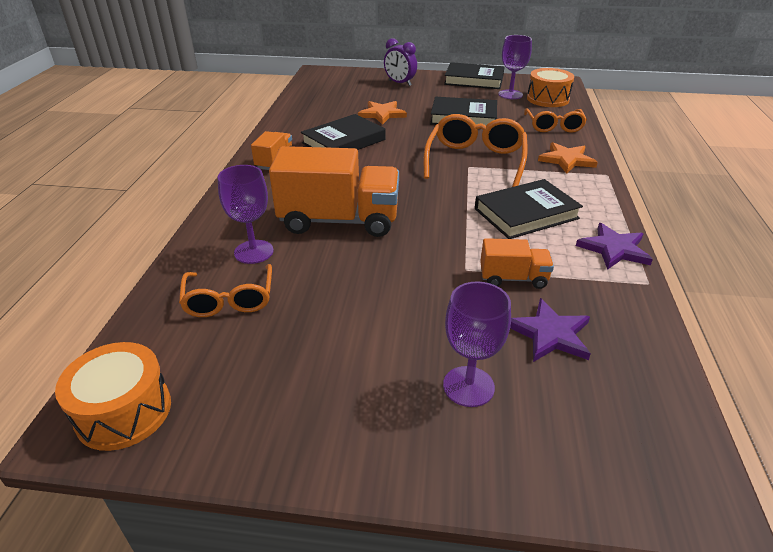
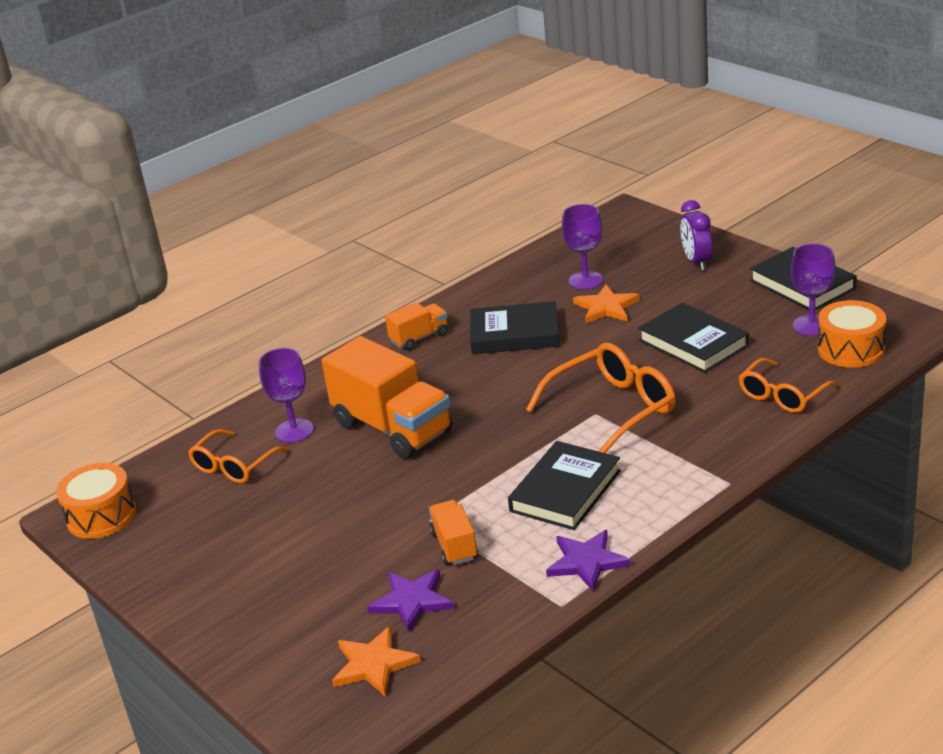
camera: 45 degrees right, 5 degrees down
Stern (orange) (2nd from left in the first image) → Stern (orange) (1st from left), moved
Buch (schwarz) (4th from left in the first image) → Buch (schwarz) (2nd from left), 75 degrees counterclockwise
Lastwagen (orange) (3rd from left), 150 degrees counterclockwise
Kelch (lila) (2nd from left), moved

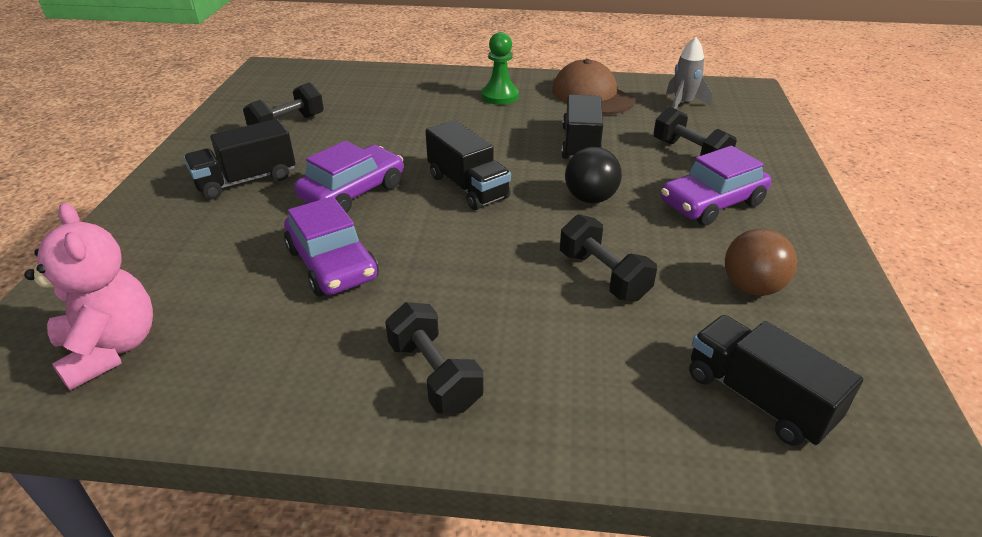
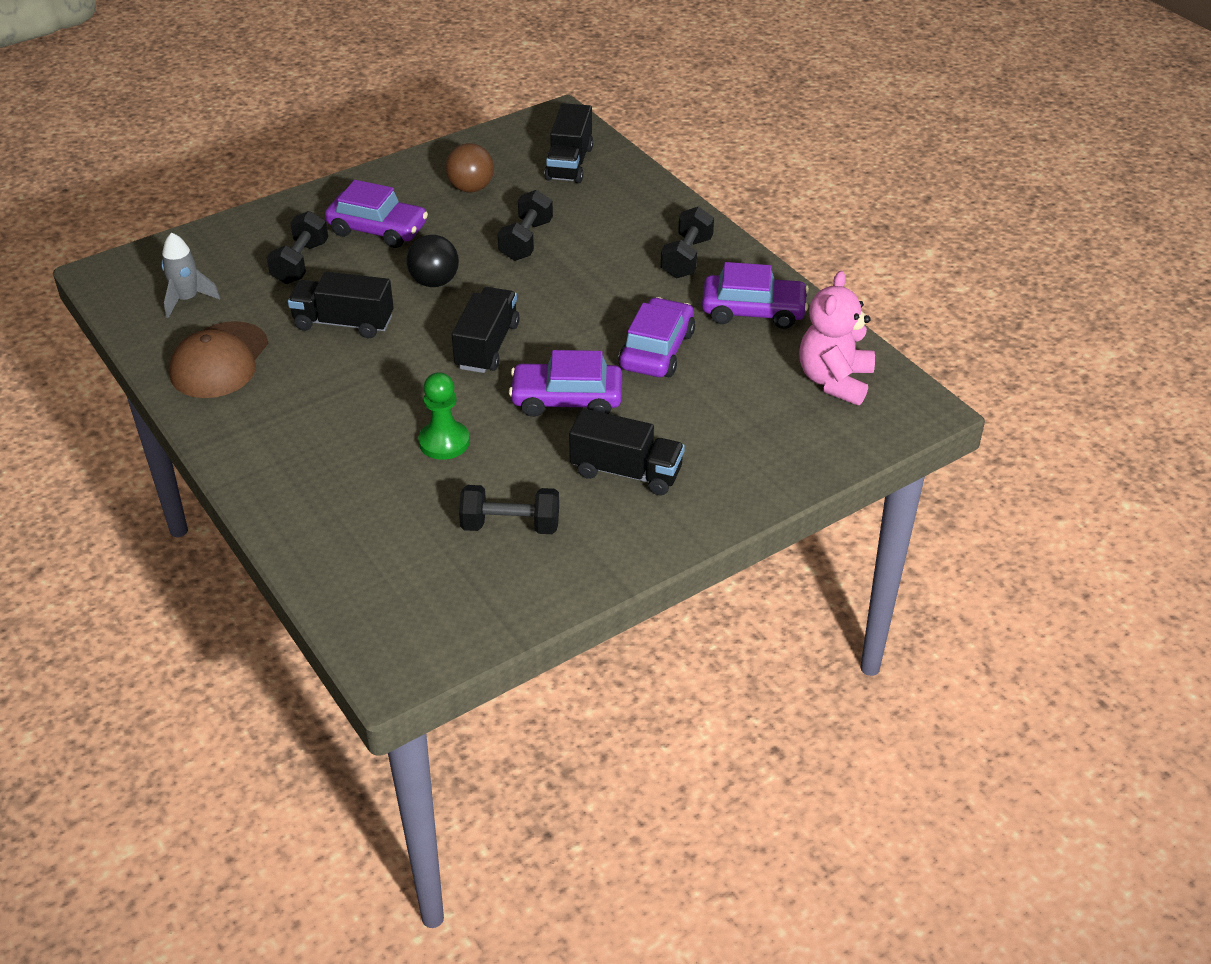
camera: 130 degrees left, 5 degrees up
Bauer (grün), moved
Lastwagen (schwarz) (3rd from left in the first image) → Lastwagen (schwarz) (1st from left), 45 degrees clockwise
- → Auto (lila) (4th from left)

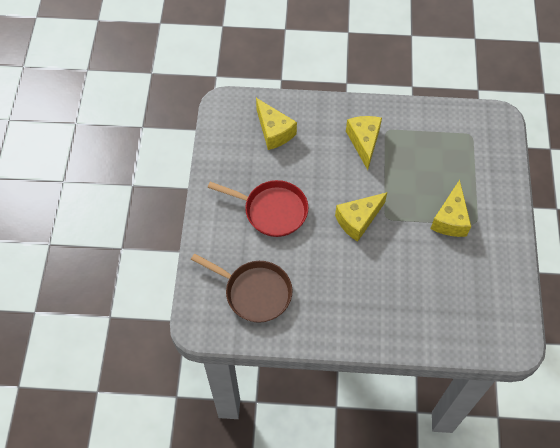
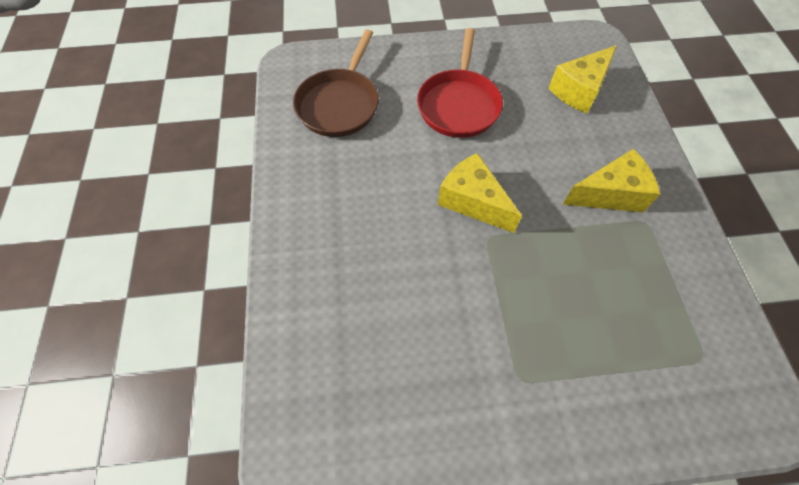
camera: 80 degrees right, 0 degrees up
Käse (gelb) (4th from left) → -

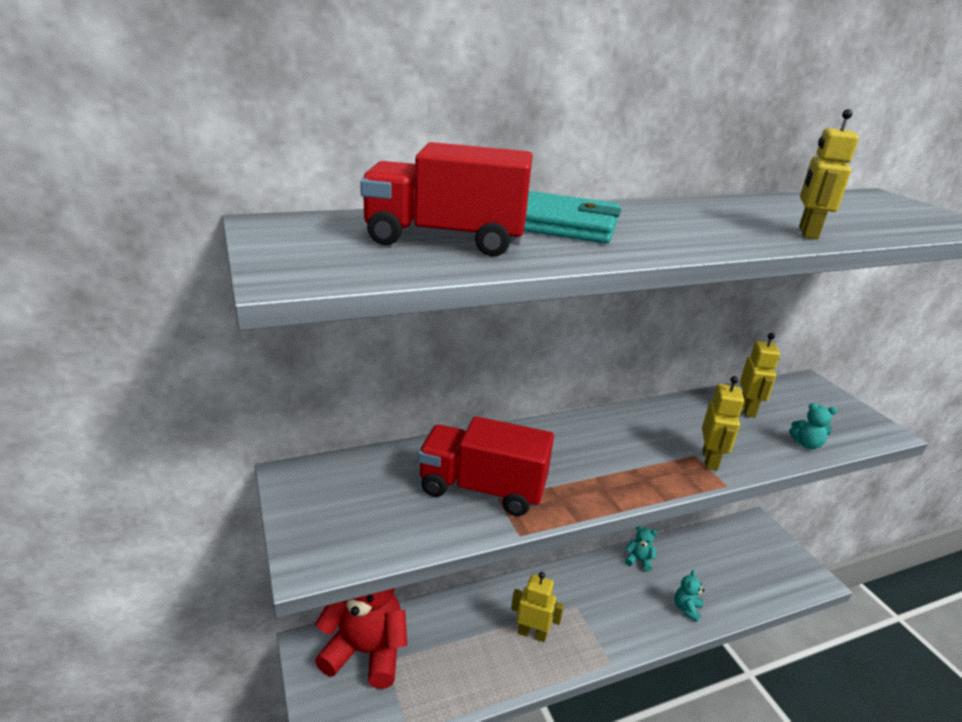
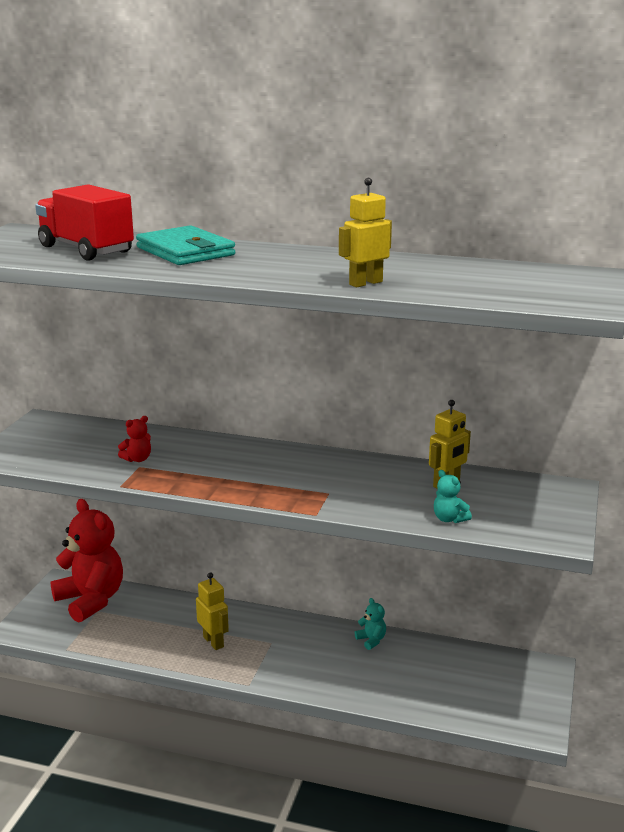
camera: 40 degrees right, 5 degrees down
Roboter (gelb) (2nd from left) → -
Lastwagen (rot) (2nd from left) → Teddybär (rot) (2nd from left)
Teddybär (türkis) (2nd from left) → -

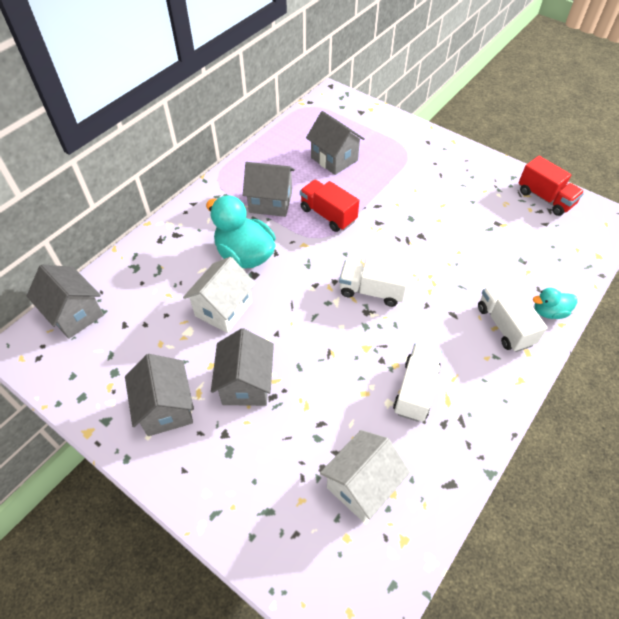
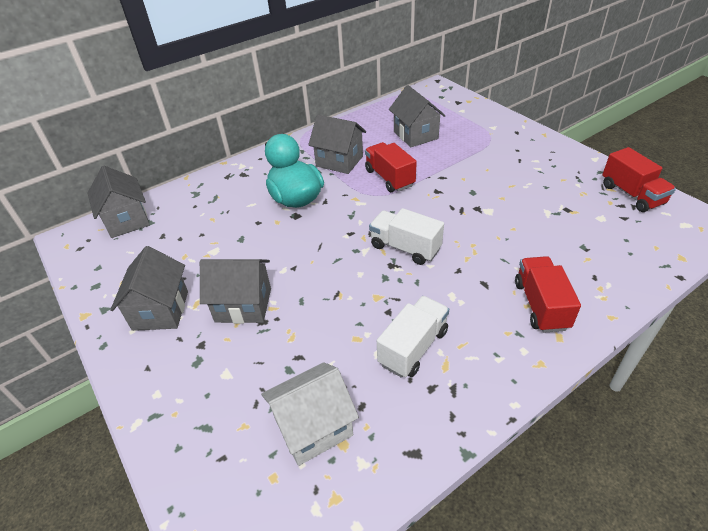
camera: 20 degrees right, 10 degrees down
Haus (weiß) (1st from left) → -
Lastwagen (weiß) (3rd from left) → Lastwagen (rot) (2nd from left)
Ente (türkis) (2nd from left) → -
Haus (grau) (3rd from left), 75 degrees clockwise

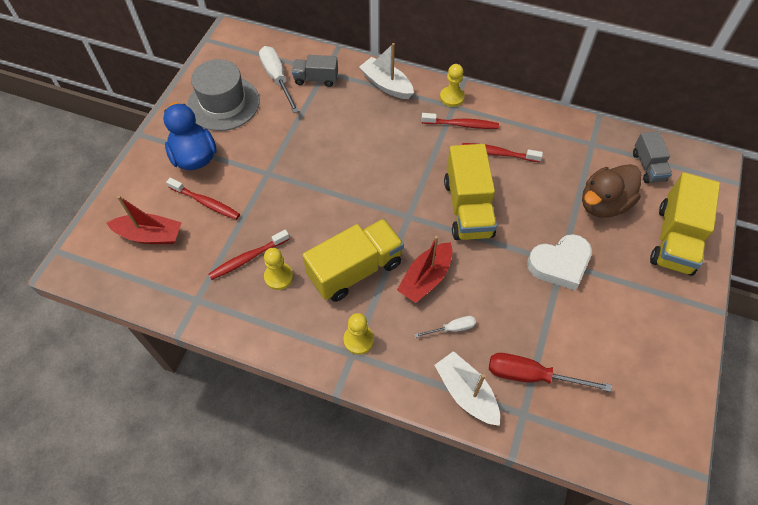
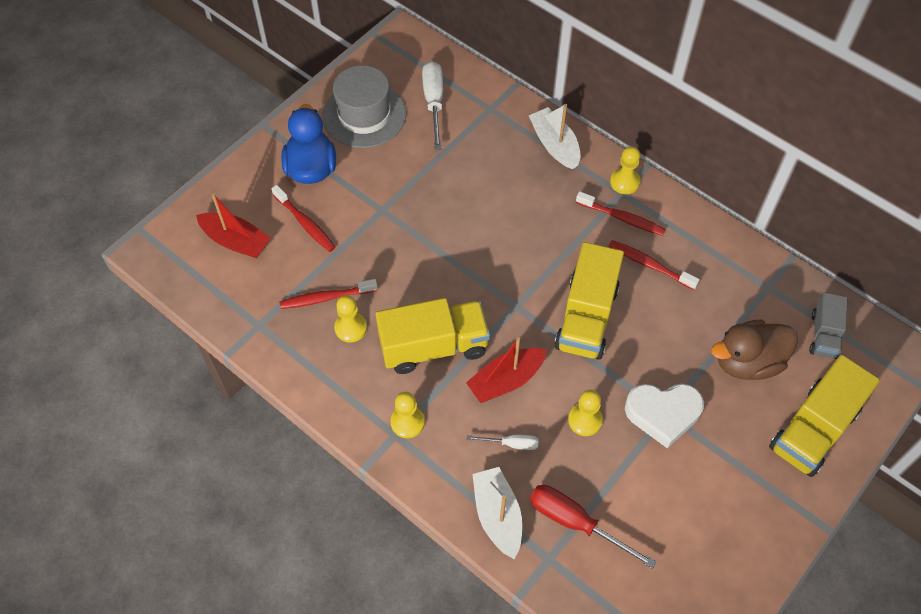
camera: 20 degrees right, 0 degrees up
Lastwagen (grau) (1st from left) → -
- → Bauer (gelb) (3rd from left)

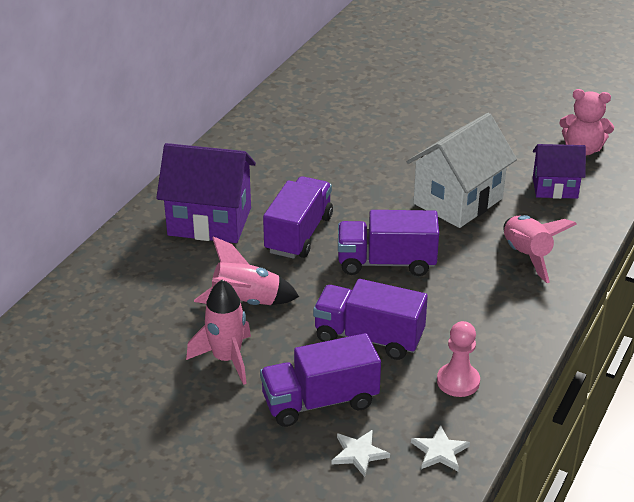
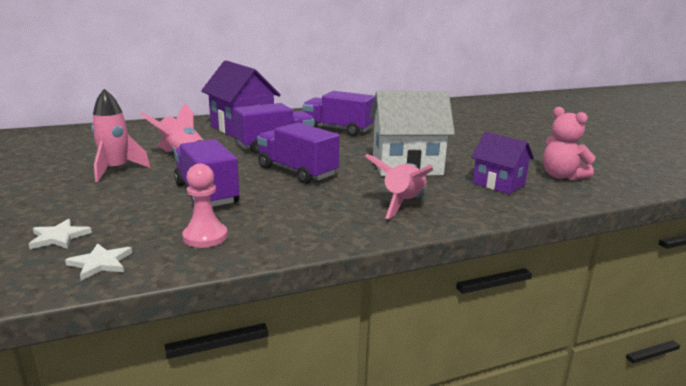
camera: 40 degrees right, 15 degrees down
Lastwagen (lila) (2nd from left in the first image) → Lastwagen (lila) (4th from left), moved

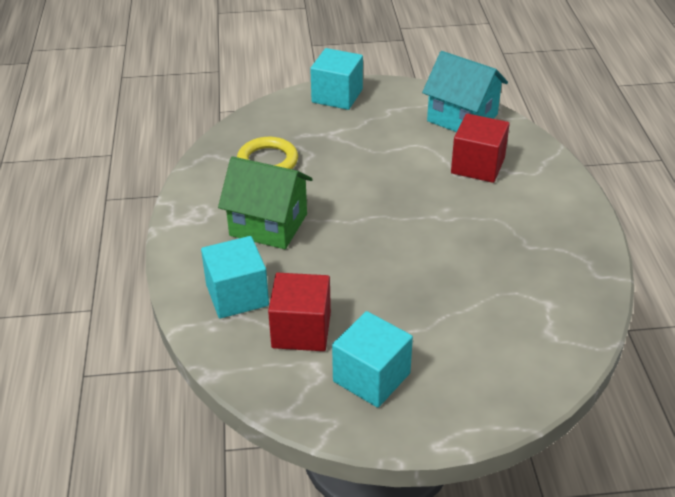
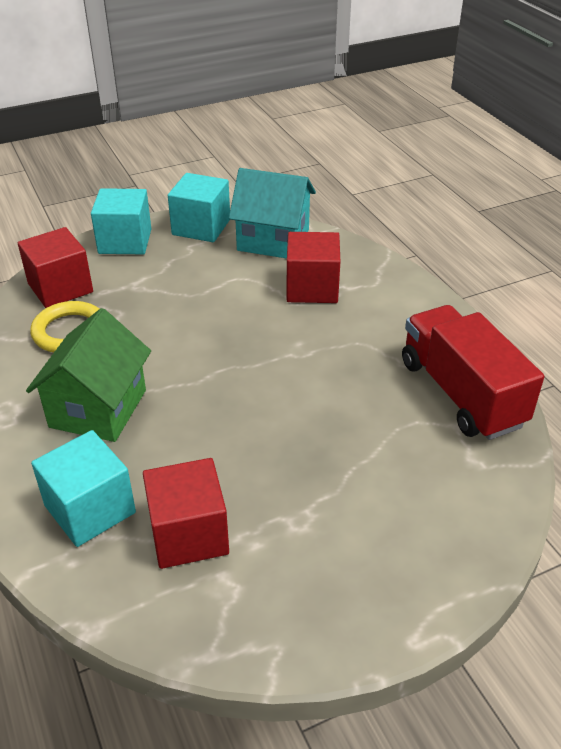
camera: 20 degrees left, 0 degrees up
Haus (grün), 75 degrees counterclockwise
Kubus (türkis) (3rd from left), moved
- → Kubus (rot) (1st from left)
- → Lastwagen (rot)

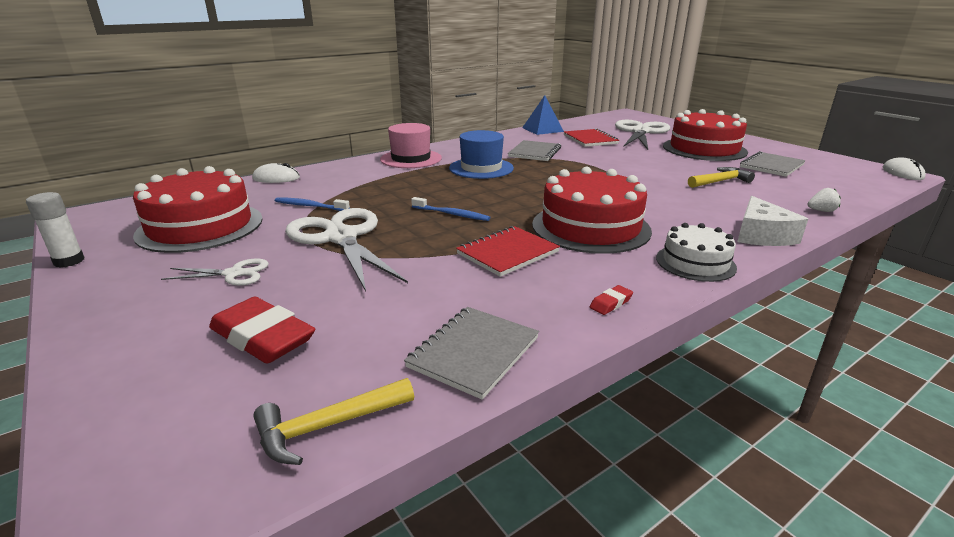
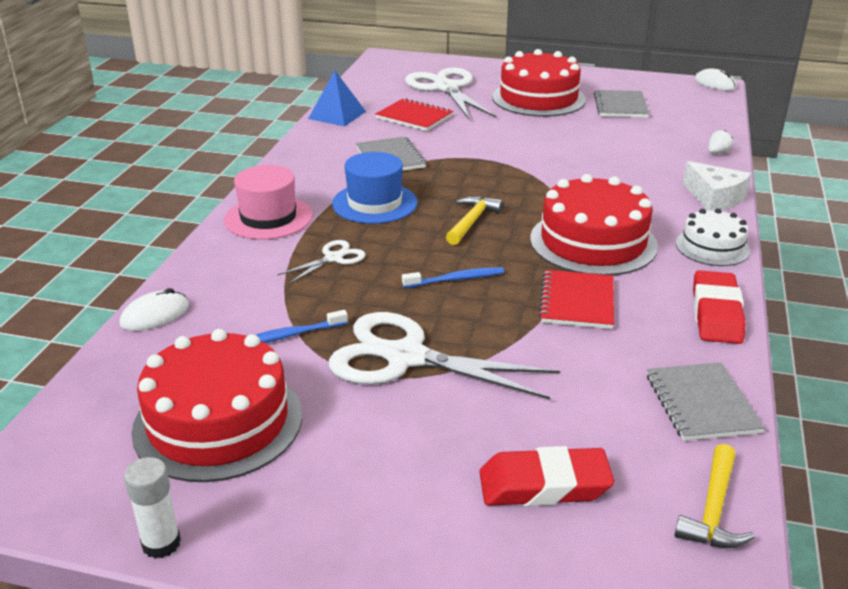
camera: 40 degrees left, 5 degrees up
Hammer (gelb) (2nd from left in the first image) → Hammer (gelb) (1st from left), moved
Schere (weiß) (1st from left), moved
Radiergummi (rot) (2nd from left), x2.30

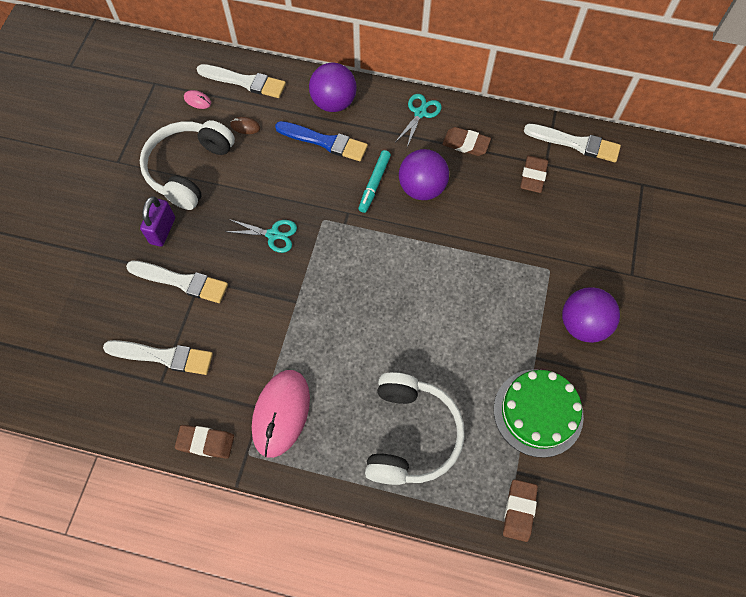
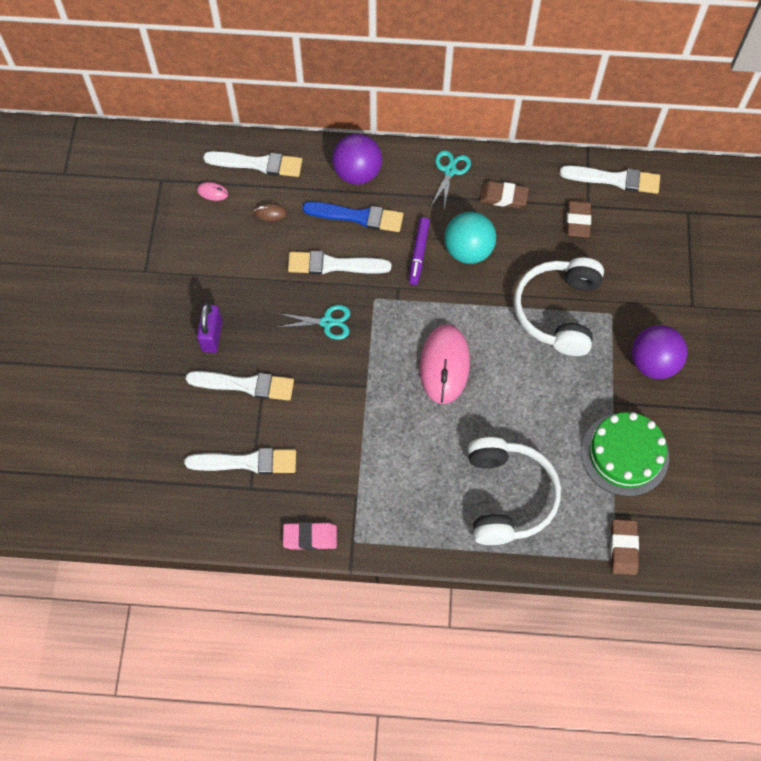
camera: 10 degrees left, 0 degrees up
Kopfhörer (weiß) (1st from left in the first image) → Kopfhörer (weiß) (2nd from left), moved
Ball (lila) (2nd from left) → Ball (türkis)
Filzstift (türkis) → Filzstift (lila)
Computermaus (rosa) (2nd from left), moved
Radiergummi (braun) (1st from left) → Radiergummi (rosa)
- → Pinsel (weiß) (4th from left)

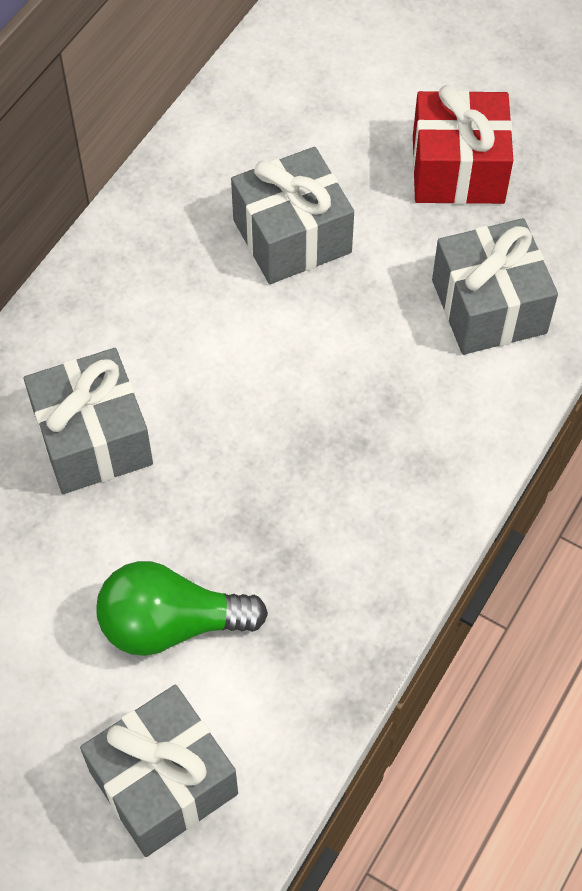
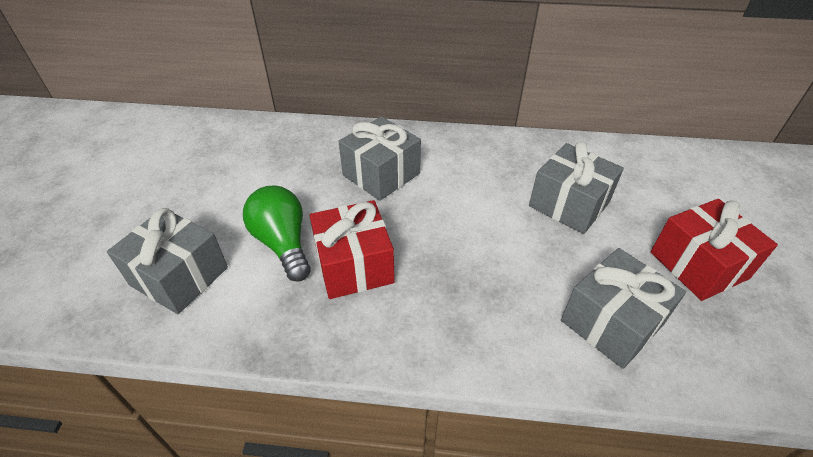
camera: 65 degrees right, 15 degrees down
- → Geschenk (rot) (1st from left)

